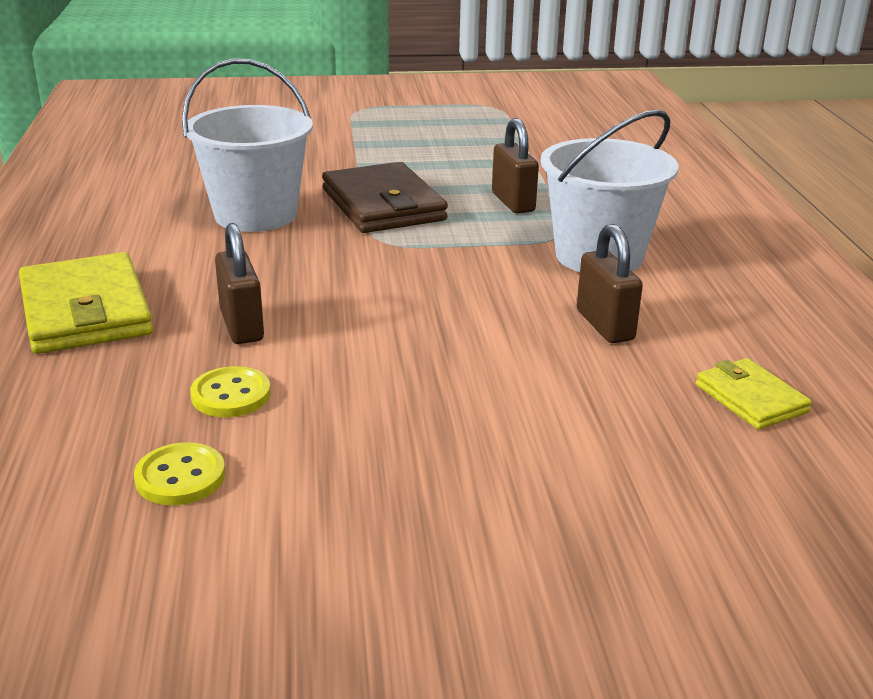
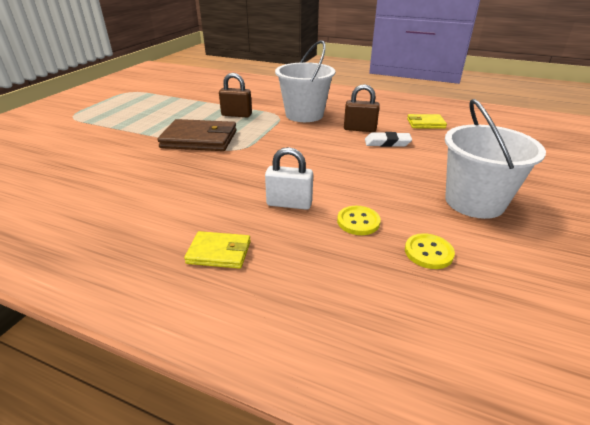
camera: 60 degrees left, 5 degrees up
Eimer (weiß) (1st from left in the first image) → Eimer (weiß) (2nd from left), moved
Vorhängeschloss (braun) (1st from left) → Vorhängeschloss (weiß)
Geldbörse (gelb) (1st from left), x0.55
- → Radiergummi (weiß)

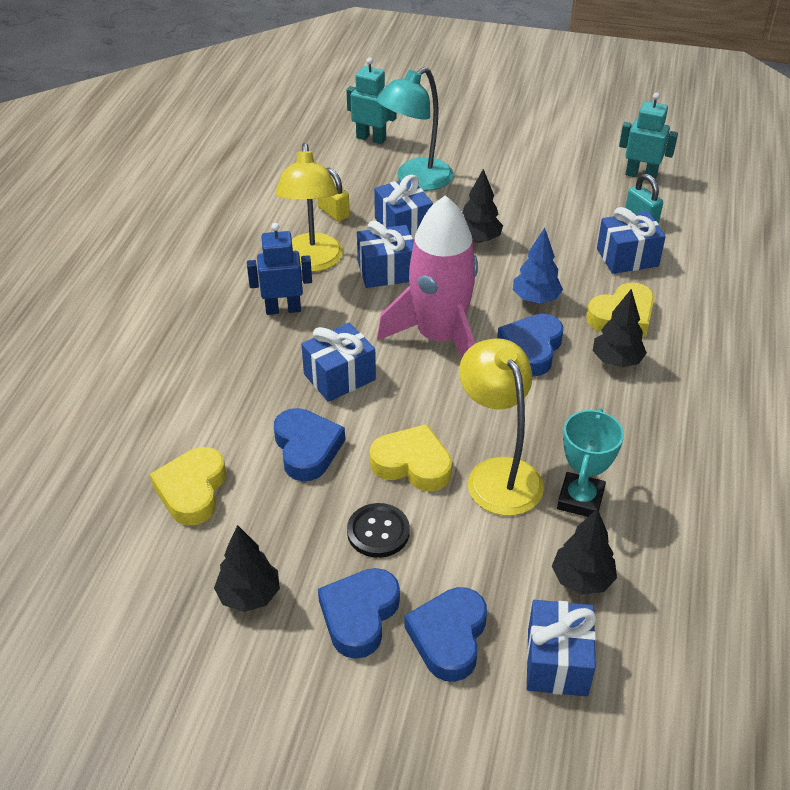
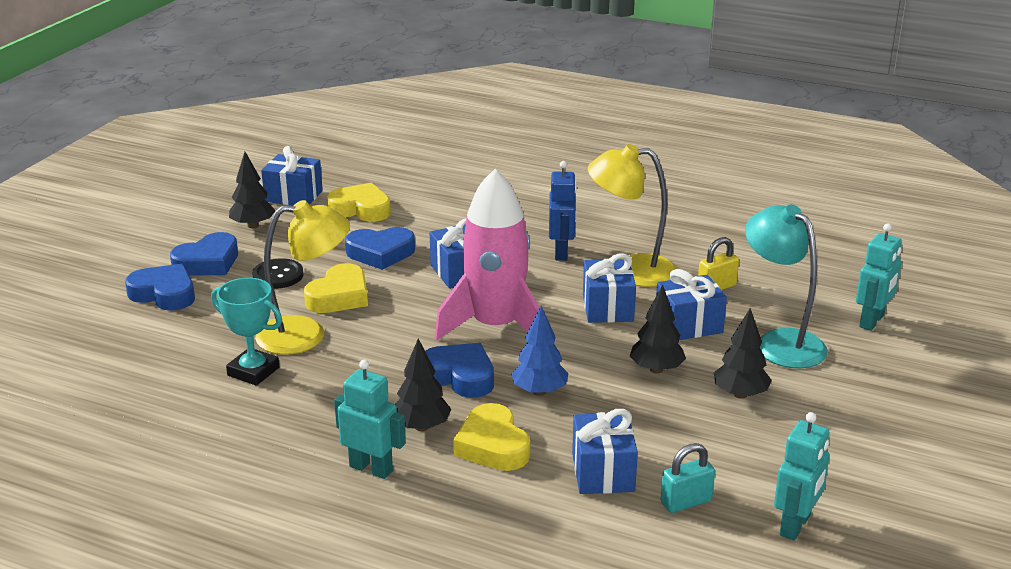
camera: 100 degrees right, 15 degrees down
Baum (schwarz) (3rd from left in the first image) → Baum (schwarz) (4th from left), moved
Herz (blau) (2nd from left), 105 degrees clockwise
Geschenk (blau) (4th from left in the first image) → Geschenk (blau) (1st from left), moved
- → Roboter (türkis) (1st from left)

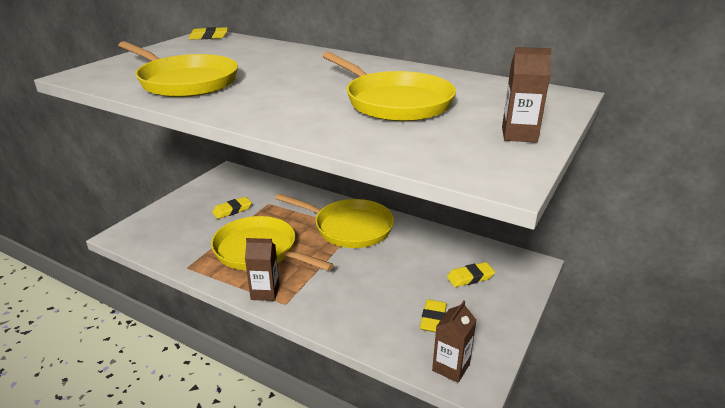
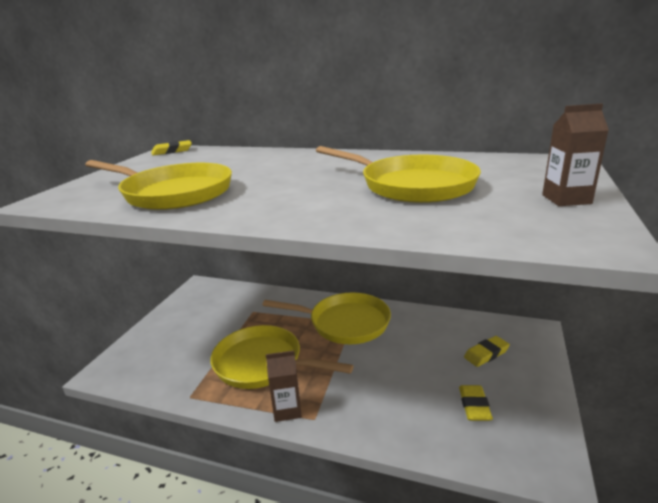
camera: 10 degrees left, 5 degrees down
Radiergummi (gelb) (2nd from left) → -
Getränkekarton (braun) (2nd from left) → -

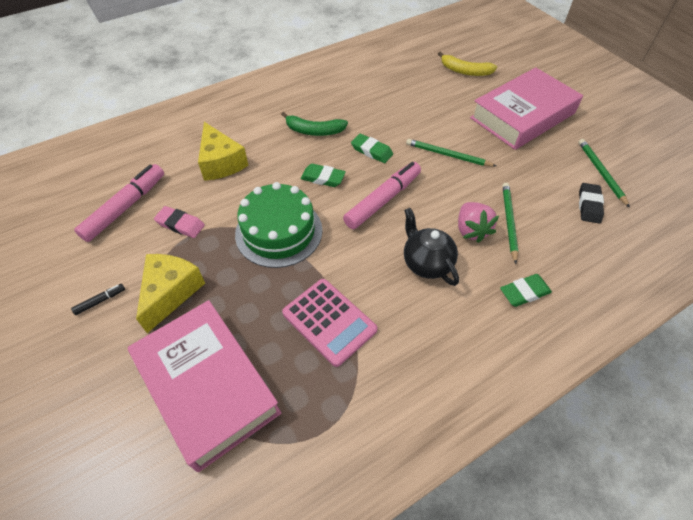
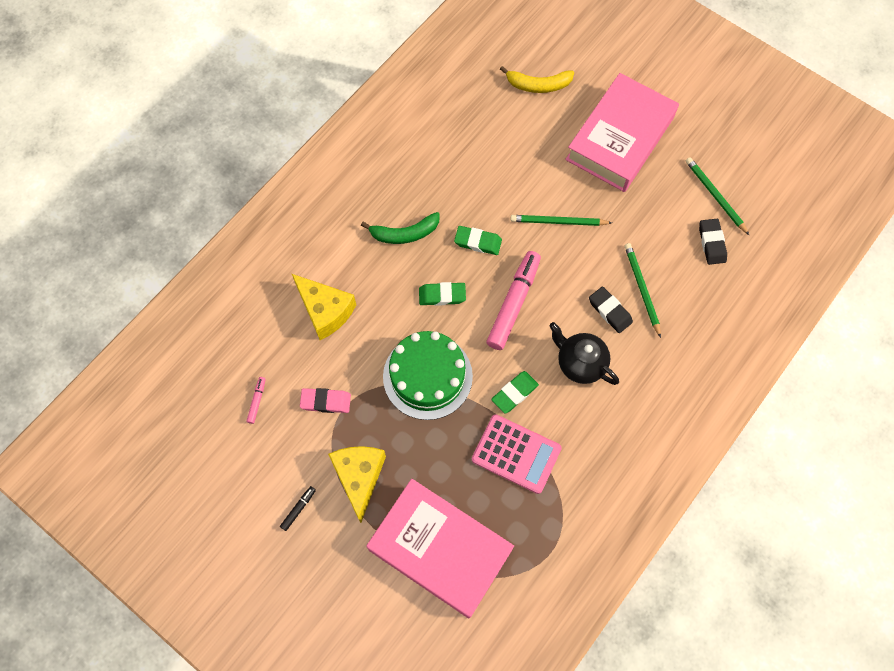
camera: 20 degrees left, 15 degrees up
Filzstift (rosa) (1st from left), x0.43
Erdbeere (rosa) → Radiergummi (schwarz) (1st from left)
Radiergummi (grün) (3rd from left), moved

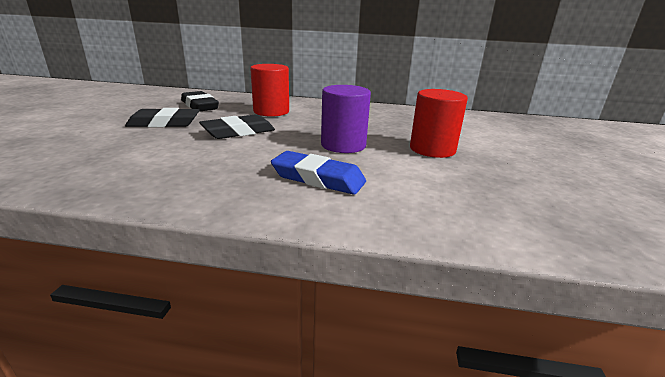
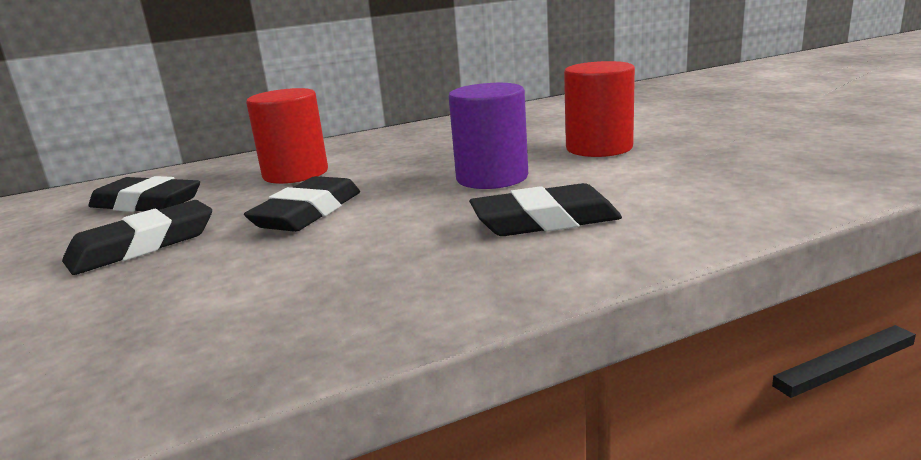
camera: 30 degrees left, 5 degrees down
Radiergummi (blau) → Radiergummi (schwarz) (4th from left)

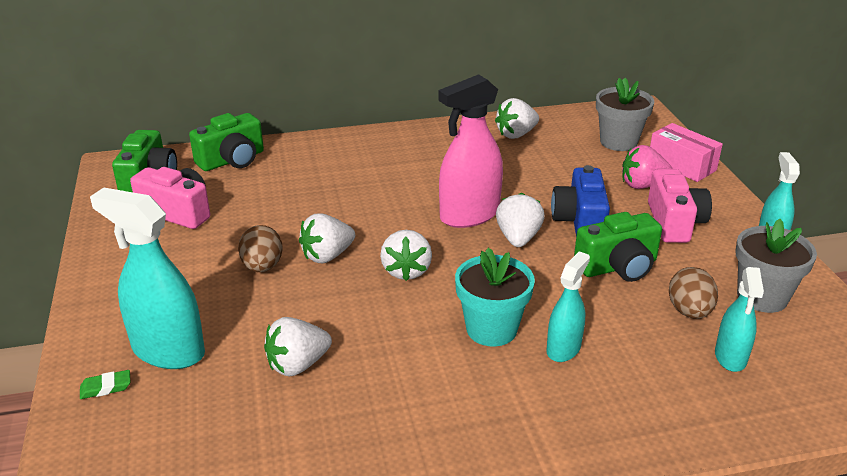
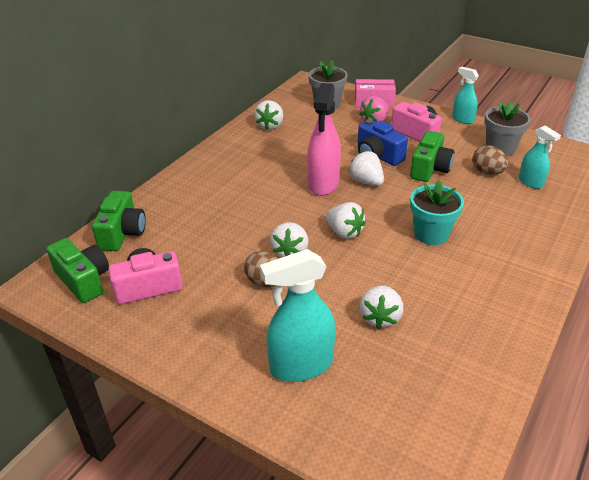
camera: 45 degrees left, 5 degrees up
Sprühflasche (türkis) (2nd from left) → -
Radiergummi (grün) → -

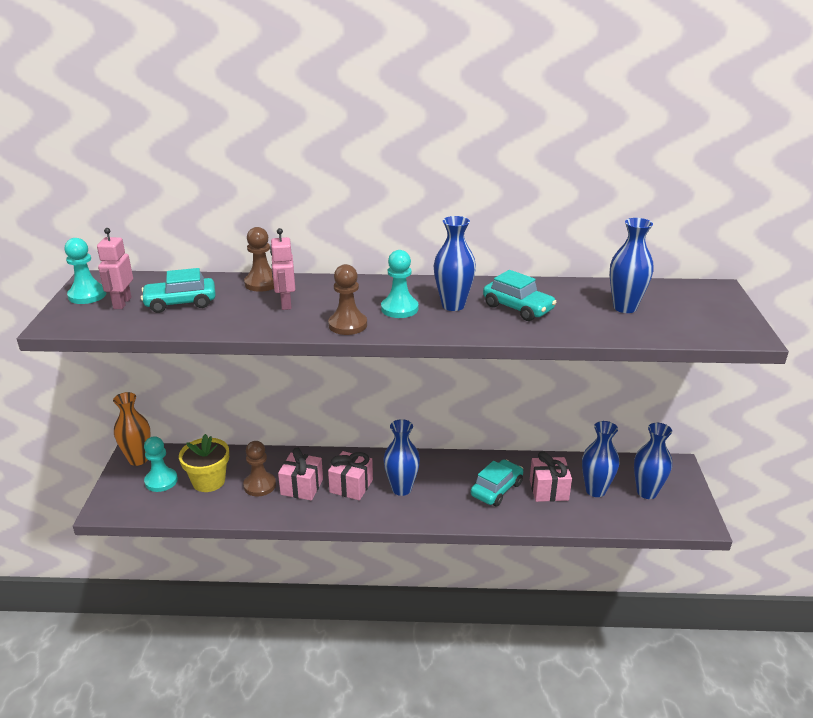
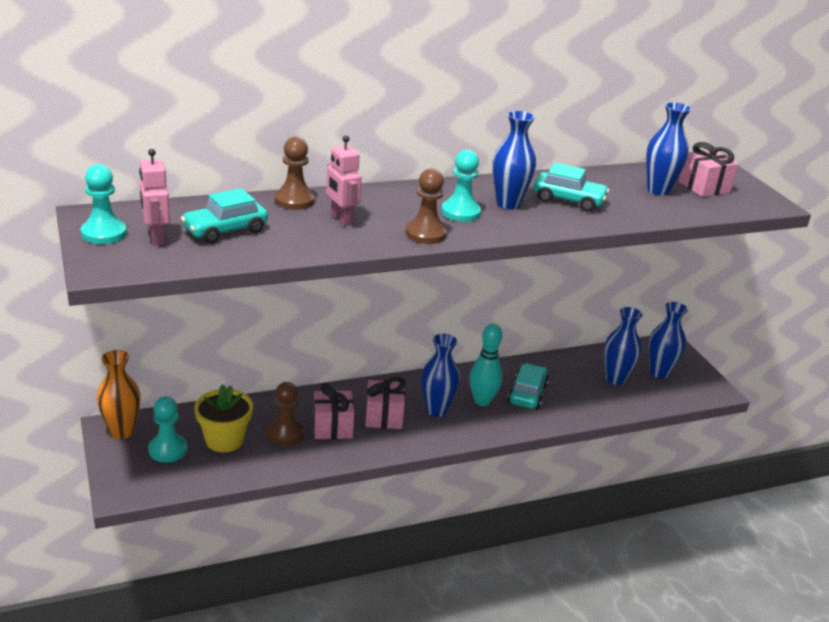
camera: 25 degrees left, 0 degrees up
Geschenk (rosa) (3rd from left), moved
- → Bowlingkegel (türkis)

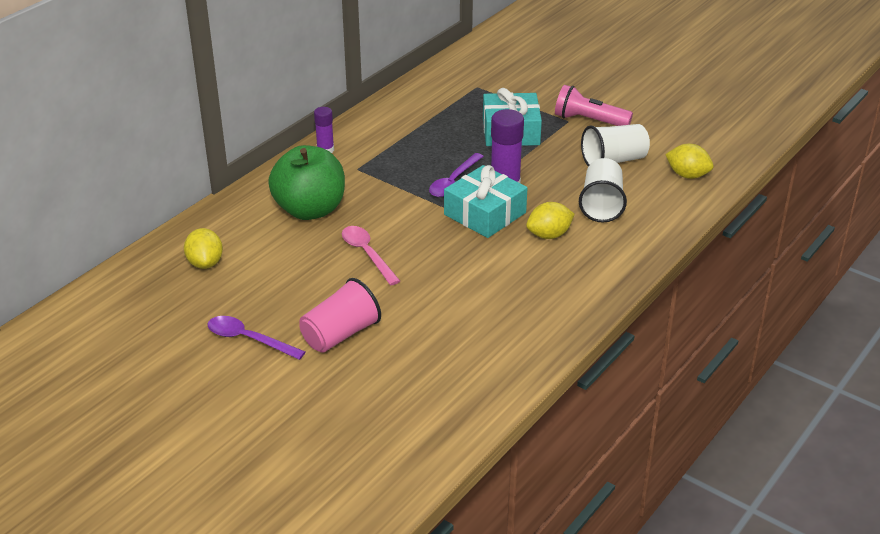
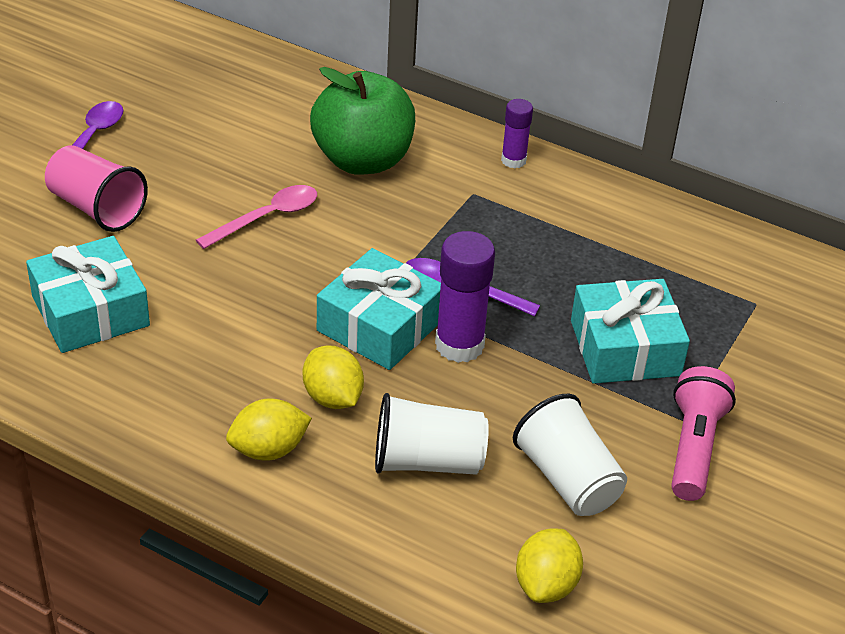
camera: 80 degrees right, 5 degrees up
Zitrone (gelb) (1st from left), moved
- → Geschenk (türkis) (1st from left)

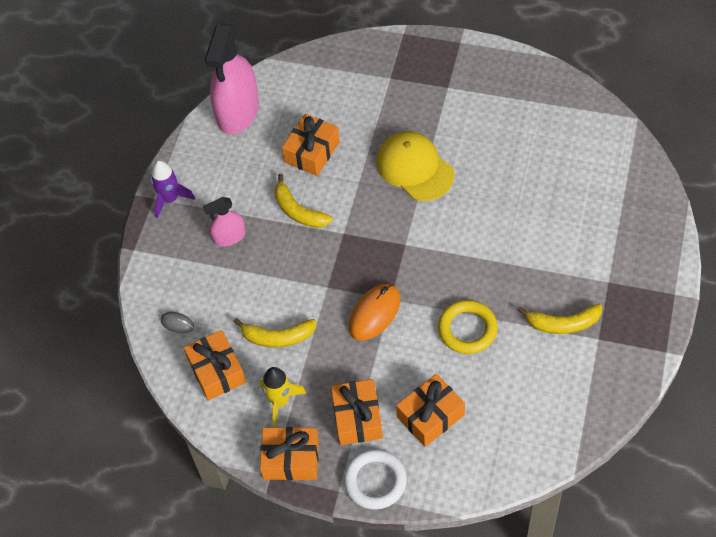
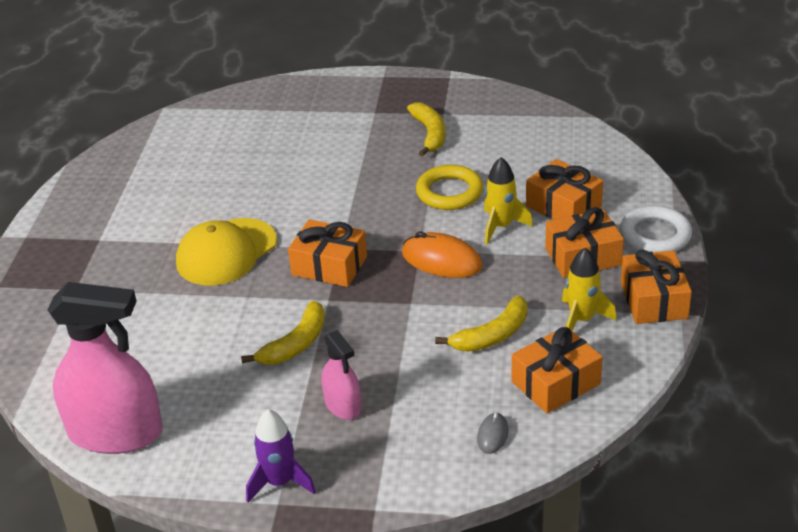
camera: 100 degrees left, 20 degrees down
Geschenk (orange) (3rd from left in the first image) → Geschenk (orange) (1st from left), moved
Banane (gelb) (1st from left in the first image) → Banane (gelb) (3rd from left), 60 degrees clockwise
- → Rakete (gelb) (1st from left)

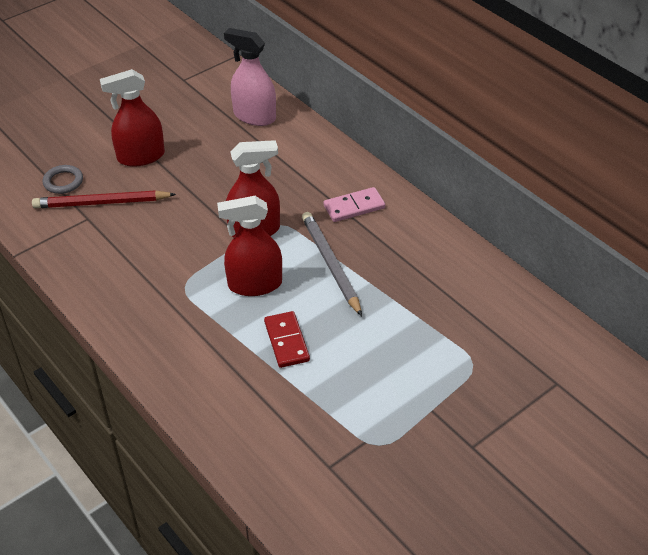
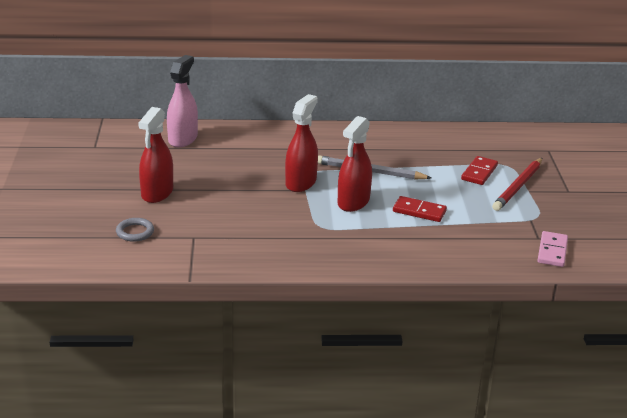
camera: 55 degrees left, 15 degrees down
Sprühflasche (rosa), 135 degrees clockwise
Dominostein (rosa), moved
Bleistift (rot), moved
- → Dominostein (rot) (2nd from left)

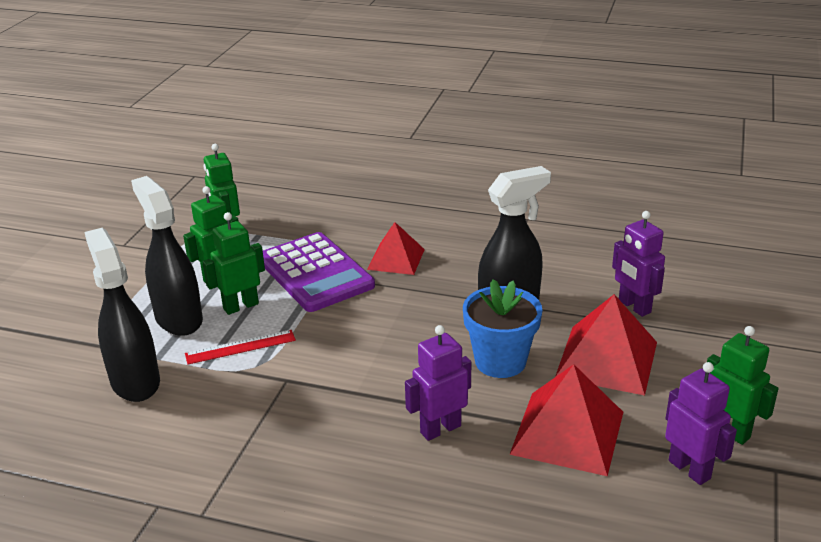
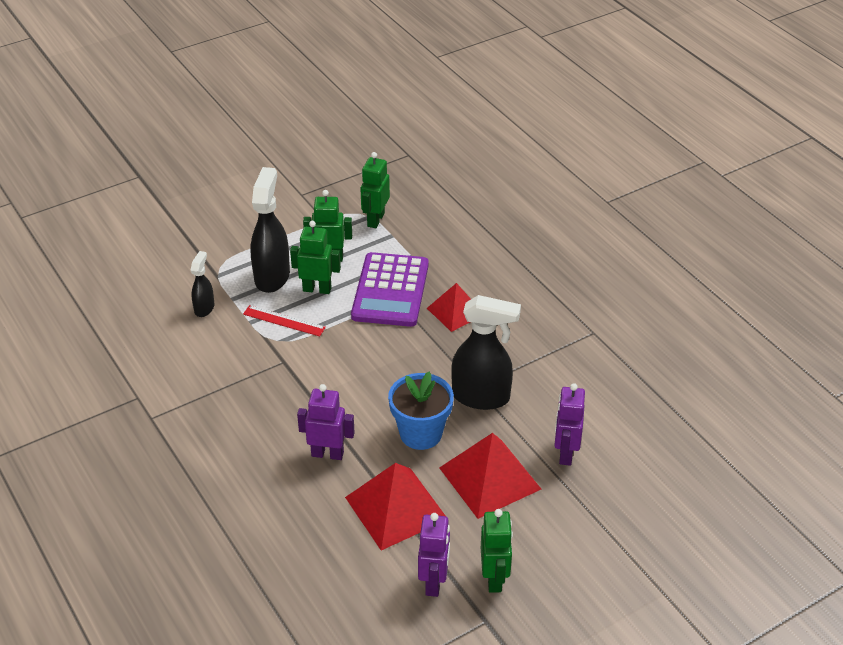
camera: 40 degrees right, 10 degrees up
Sprühflasche (schwarz) (1st from left), x0.53

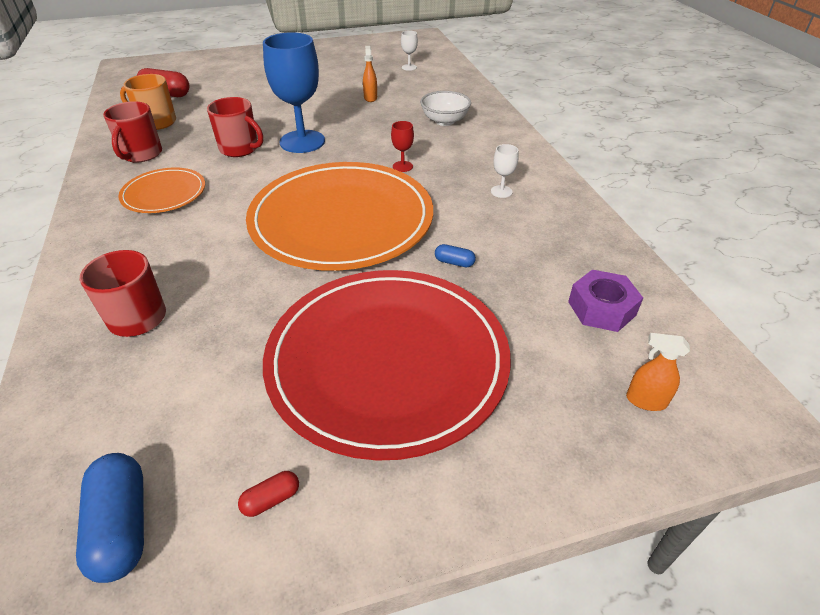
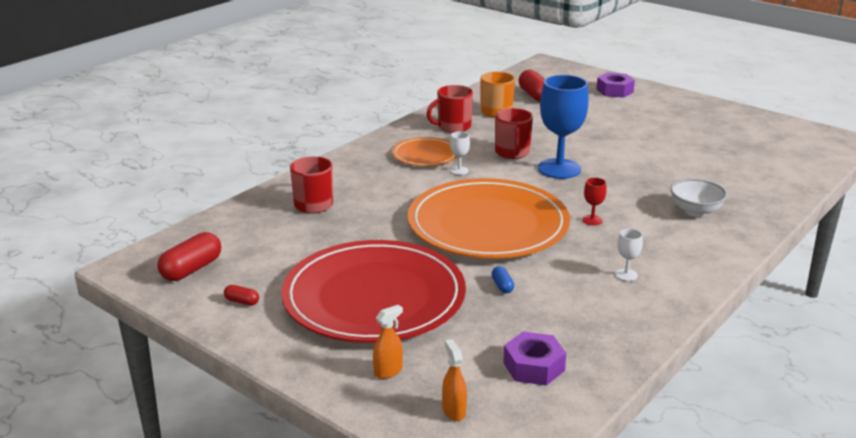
camera: 55 degrees right, 15 degrees down
Kelch (weiß) (1st from left), moved
Sprühflasche (orange) (1st from left), moved
Kapsel (blau) (1st from left) → Kapsel (rot) (1st from left)
- → Sechskantmutter (lila) (2nd from left)

